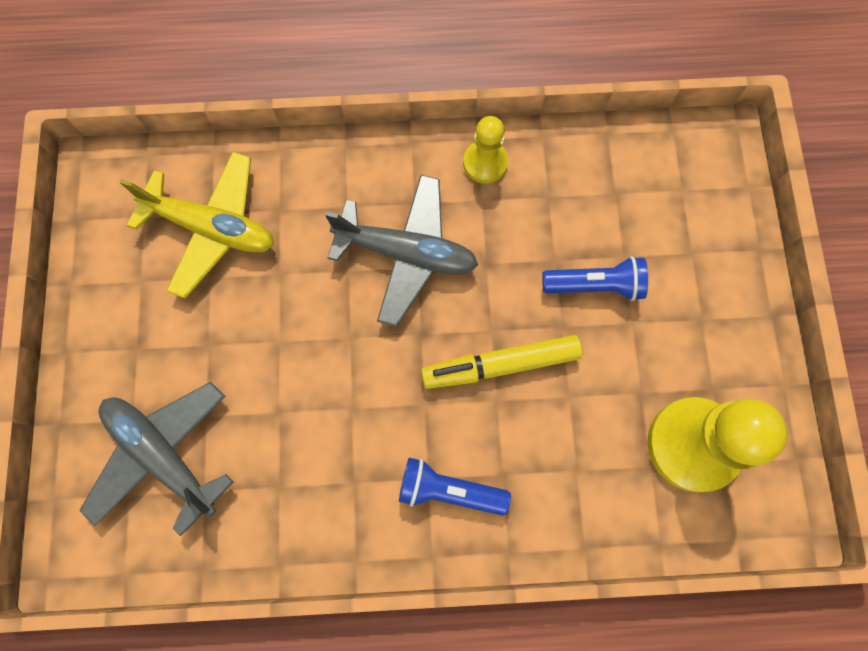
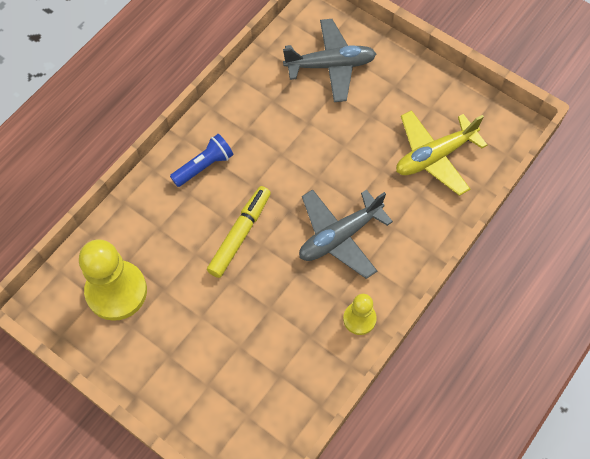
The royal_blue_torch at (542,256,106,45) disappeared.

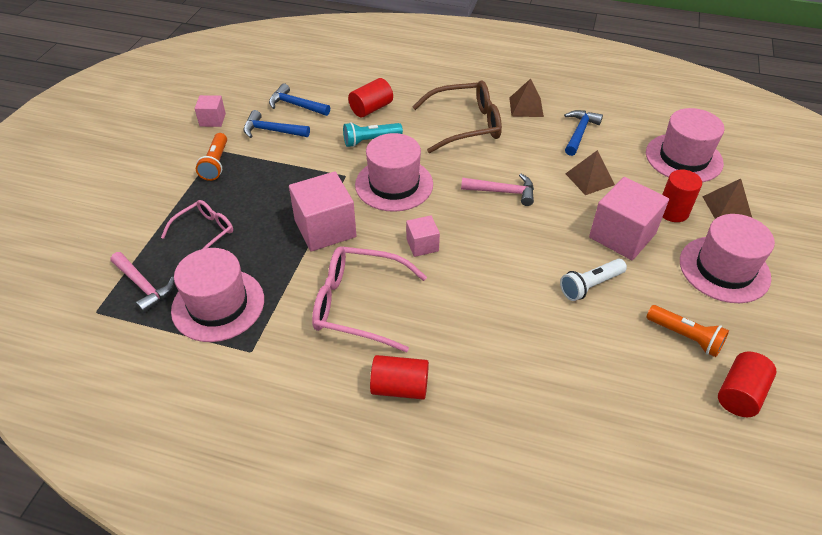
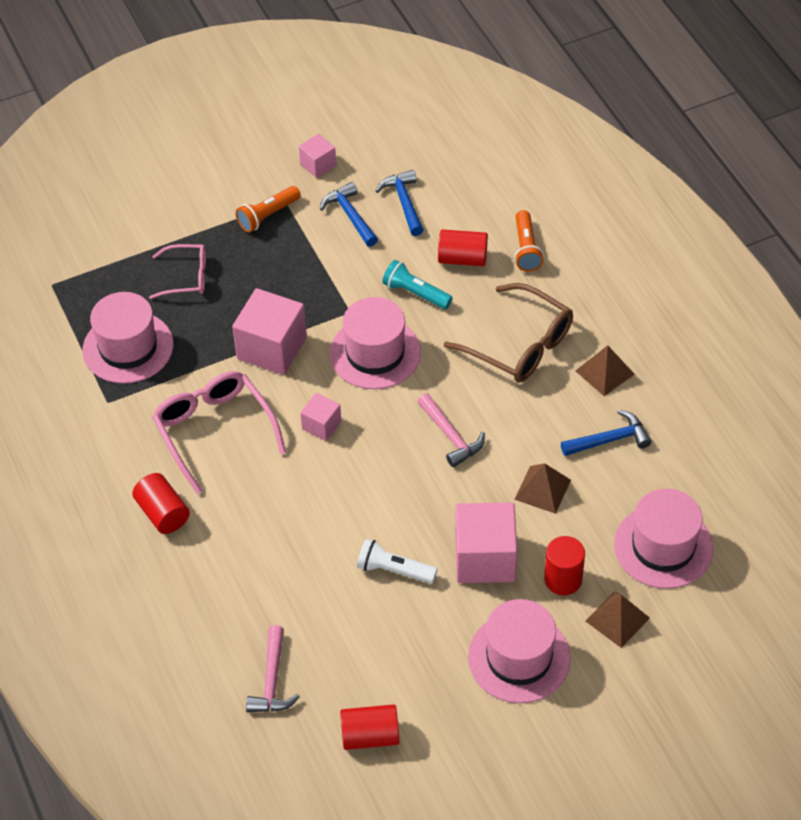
The rose-pink_carpenter's_hammer moved from (110,252,65,62) to (246,625,54,87). The bright_orange_torch moved from (646,305,83,52) to (515,210,29,62).

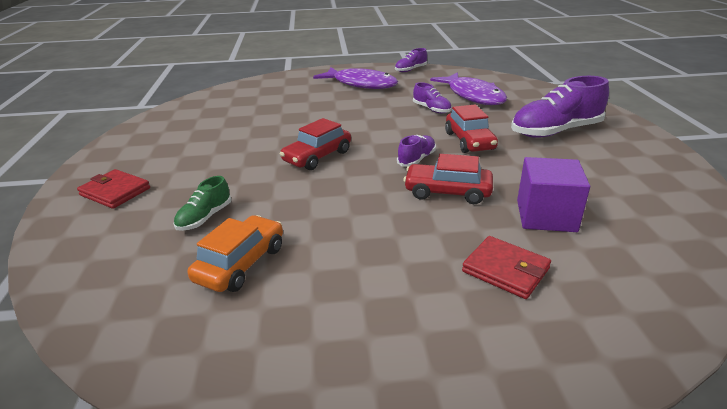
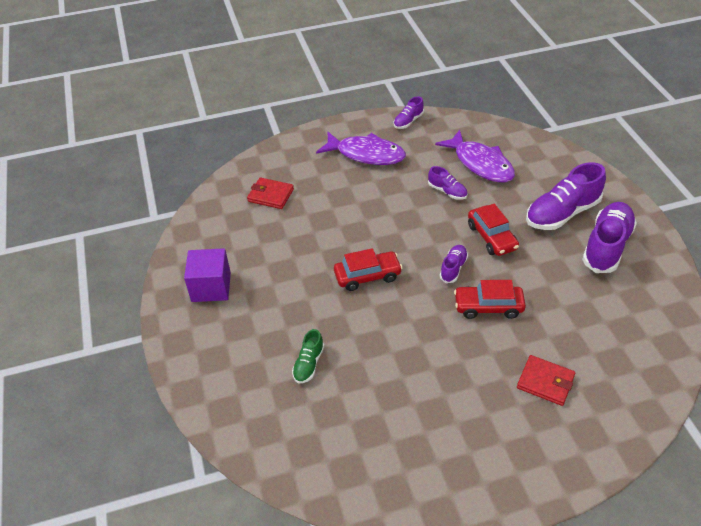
The crimson_card_wallet moved from (77,169,73,40) to (247,177,47,32). The bright_orange_automobile at (188,215,95,77) disappeared. The crimson_automobile at (280,118,71,52) turned 135 degrees counterclockwise. The royal_purple_block moved from (517,157,73,75) to (184,248,47,54). The royal_purple_sneaker at (582,202,55,71) appeared.

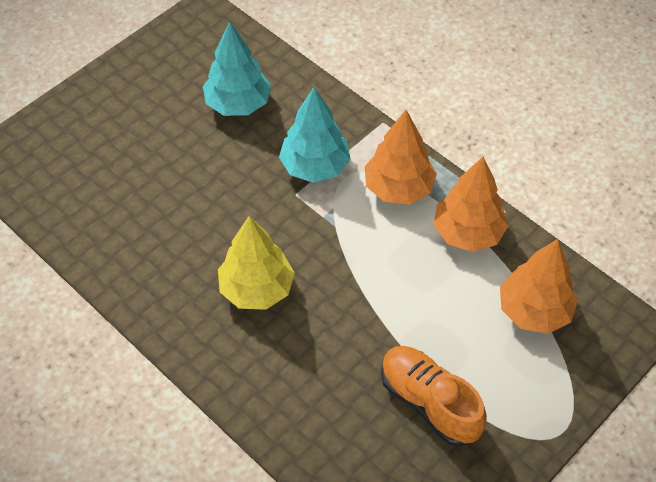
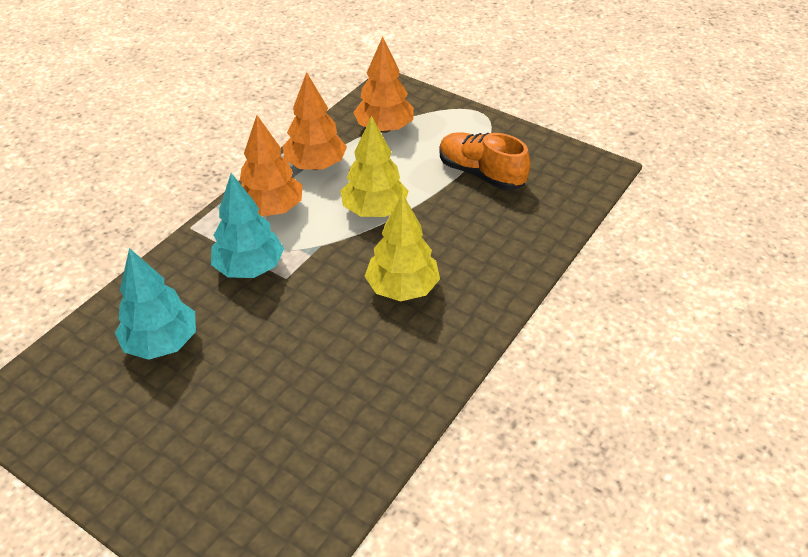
The bright_orange_sneaker at (381,346,106,101) turned 90 degrees clockwise. The golden_fir_tree at (341,116,67,101) appeared.

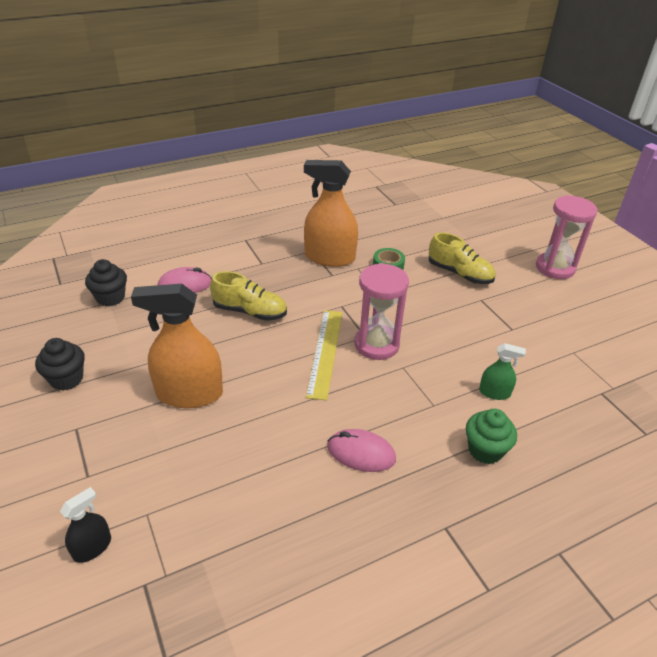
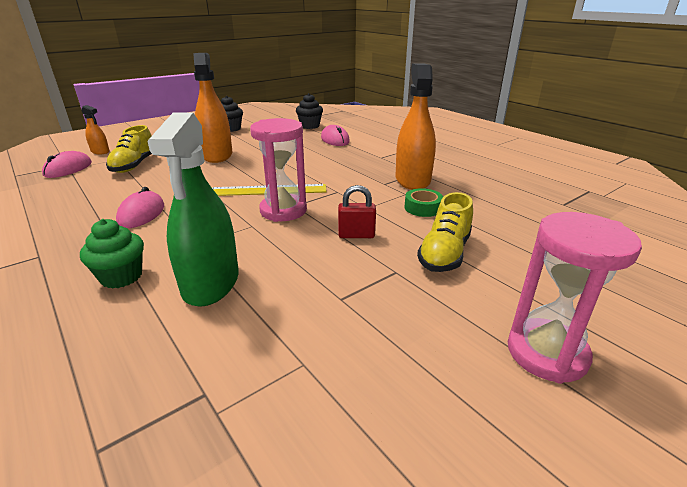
The black_sprayer at (60,487,51,76) became the bright_orange_sprayer at (81,105,29,49). The golden_sneaker moved from (210,271,77,50) to (106,125,46,48). The leaf-green_sprayer at (479,343,47,57) changed to 2.07 times the size. The rose-pink_PC_mouse at (42,151,50,27) appeared. The crimson_lock at (338,185,38,53) appeared.

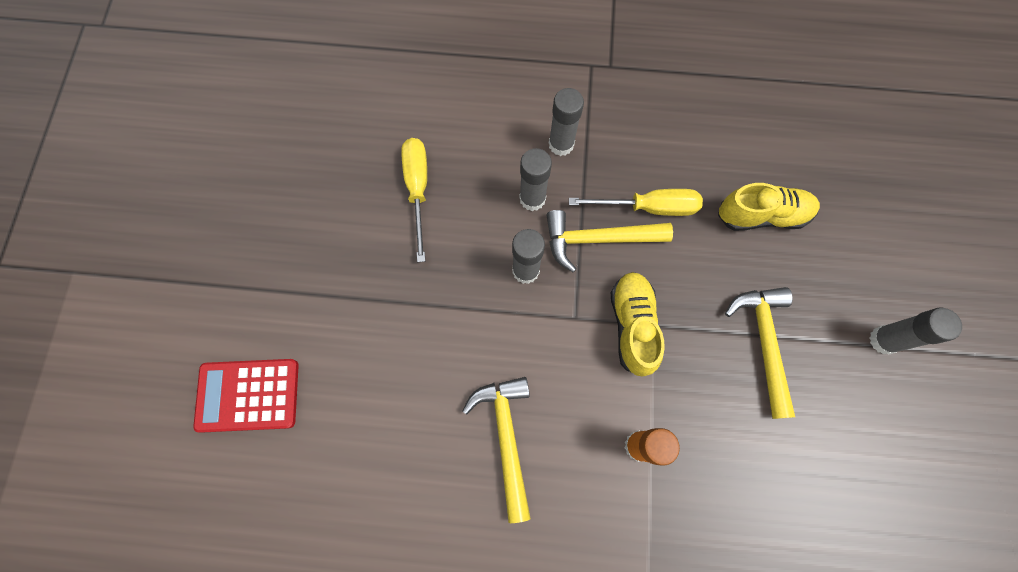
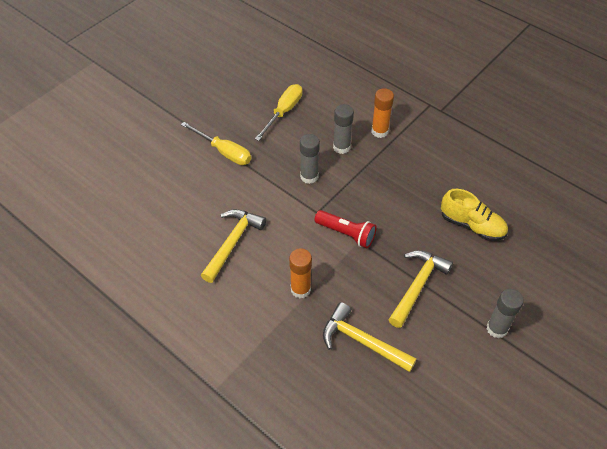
The crimson_pocket_calculator at (193,359,106,74) disappeared. The golden_carpenter's_hammer moved from (546,210,127,62) to (323,302,94,70). The grey_glue_stick at (548,88,36,68) became the bright_orange_glue_stick at (371,88,23,50). The golden_hand_screwdriver moved from (569,189,134,27) to (181,122,70,43). The golden_sneaker at (611,272,54,105) was replaced by the crimson_torch at (314,210,63,38).

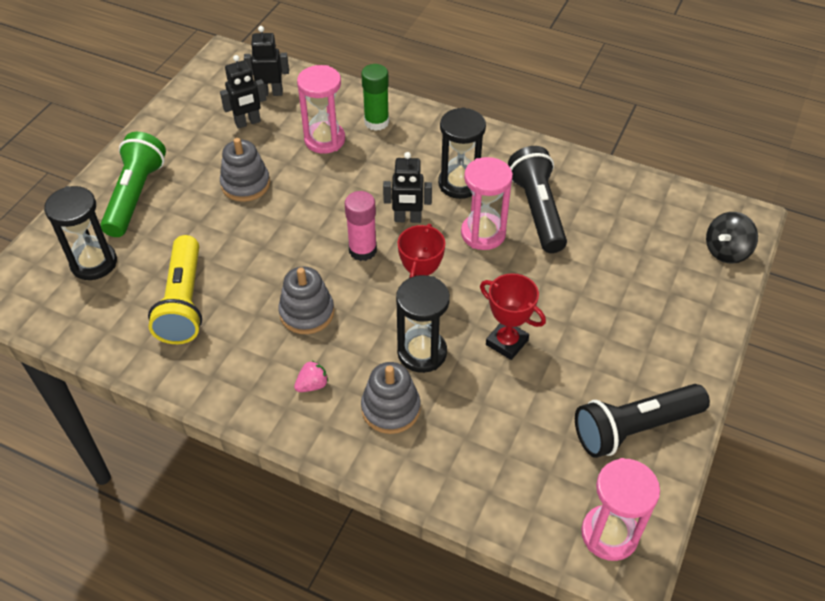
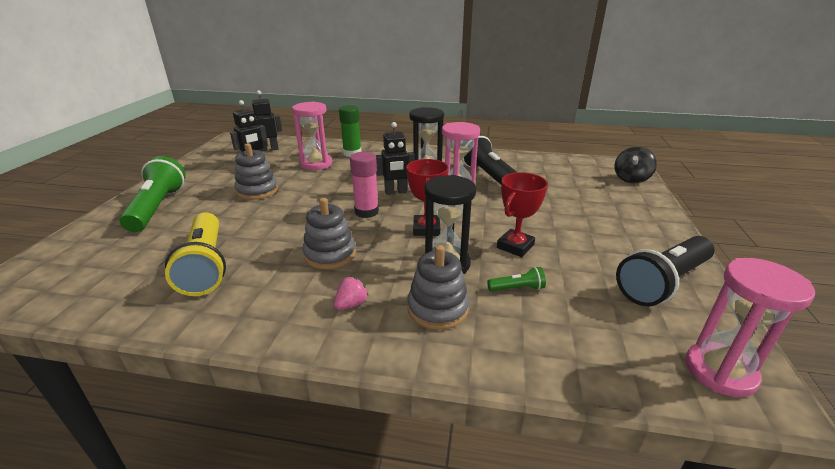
The black_sandglass at (44,186,73,94) disappeared. The crimson_prize_cup at (480,273,66,87) turned 75 degrees counterclockwise. The leaf-green_torch at (487,267,59,24) appeared.

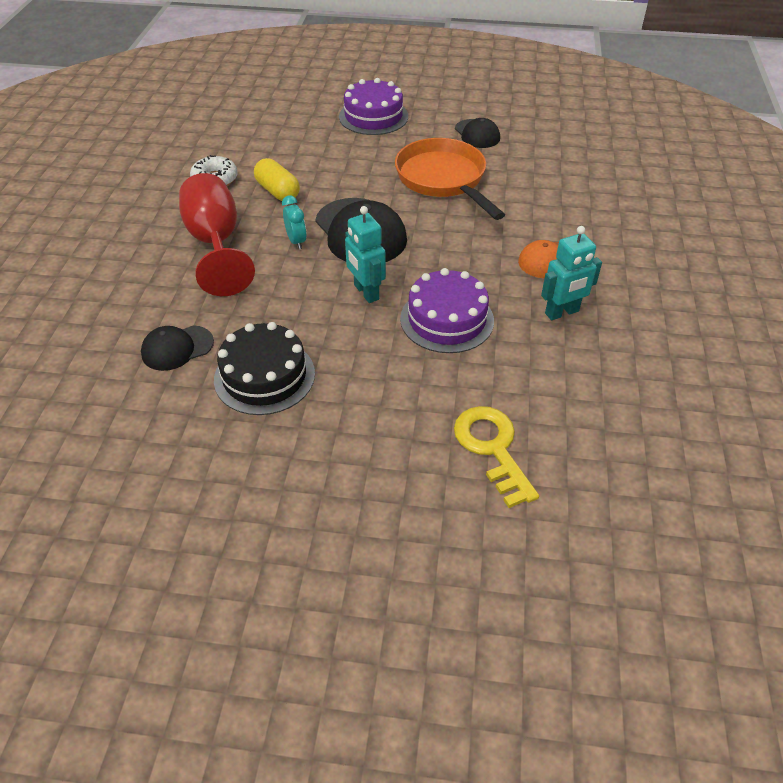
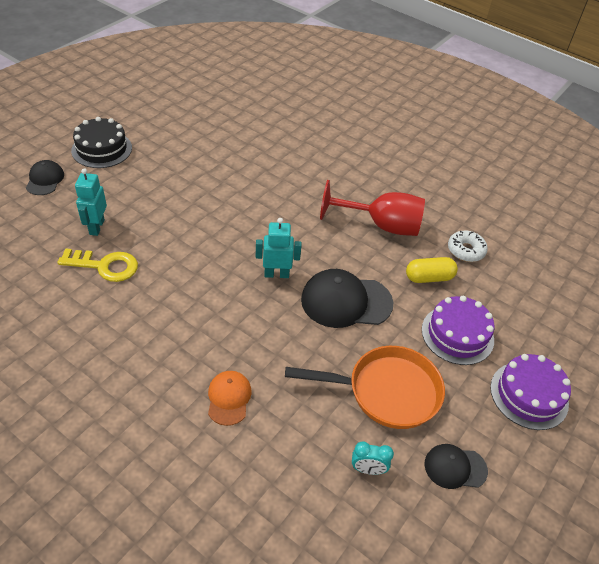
The black_cap moved from (141,325,73,46) to (26,160,38,35). The black_layer_cake moved from (214,322,101,93) to (71,117,61,51). The aqua_clock moved from (282,196,25,54) to (352,441,42,34). The royal_purple_layer_cake moved from (400,268,94,85) to (422,296,72,69). The aqua_robot_figure moved from (541,226,61,94) to (75,168,32,68).

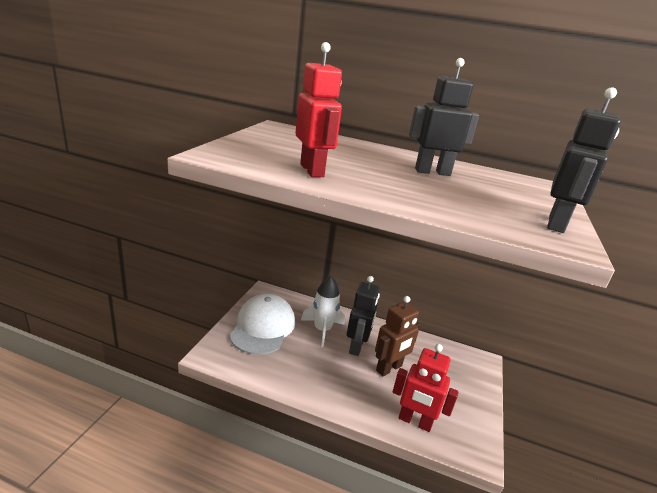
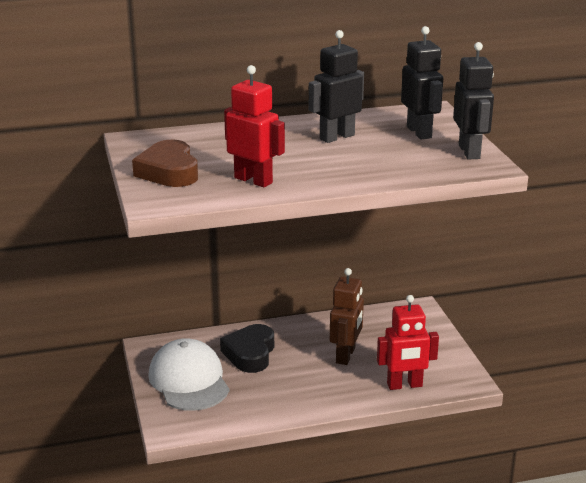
The pure_white_rocket at (301,276,44,71) was replaced by the black_love_heart at (220,324,54,49). The black_robot_figure moved from (347,276,33,80) to (401,26,42,114). The brown_love_heart at (132,140,66,47) appeared.

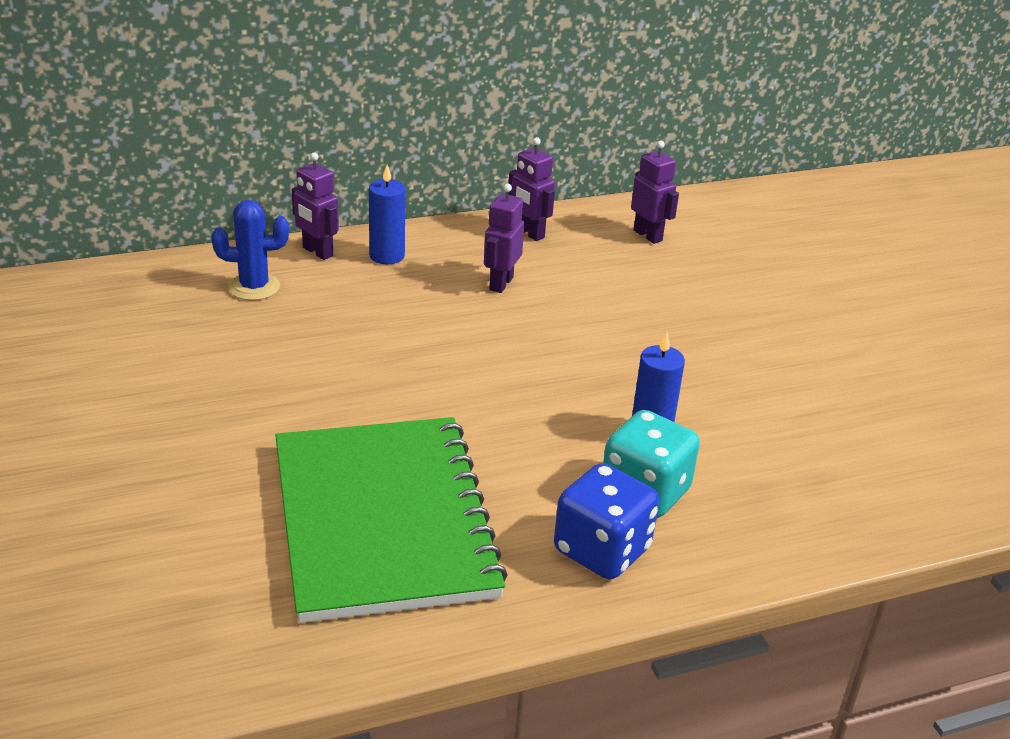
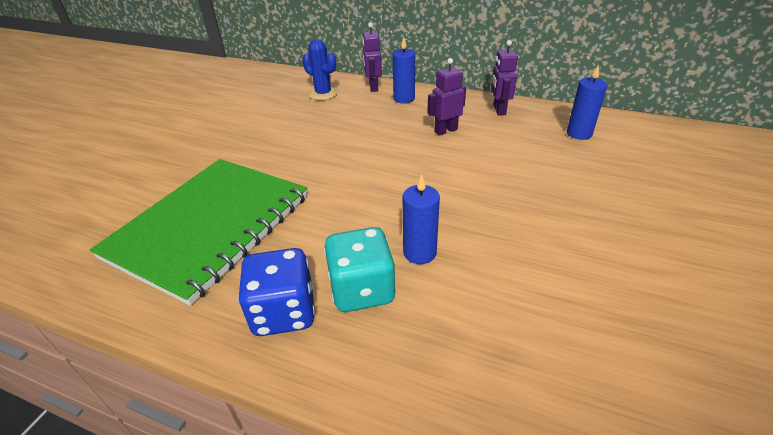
The royal_purple_robot_figure at (631,141,48,103) was replaced by the royal_blue_candle at (567,64,40,76).

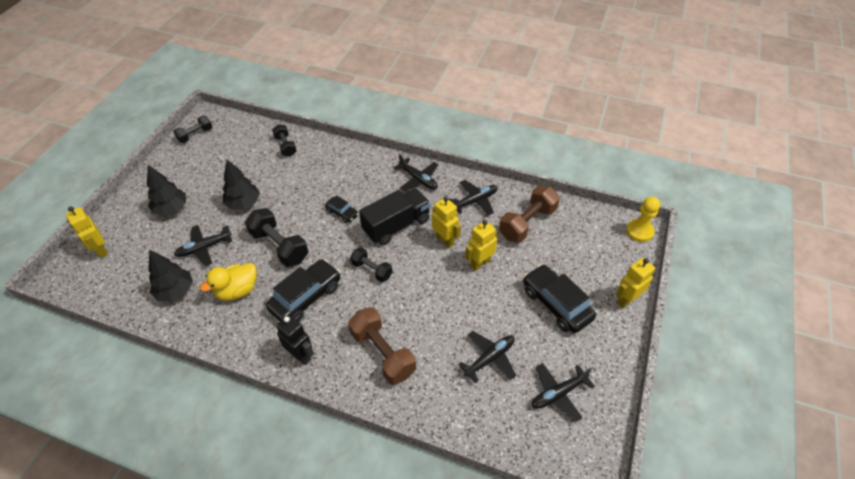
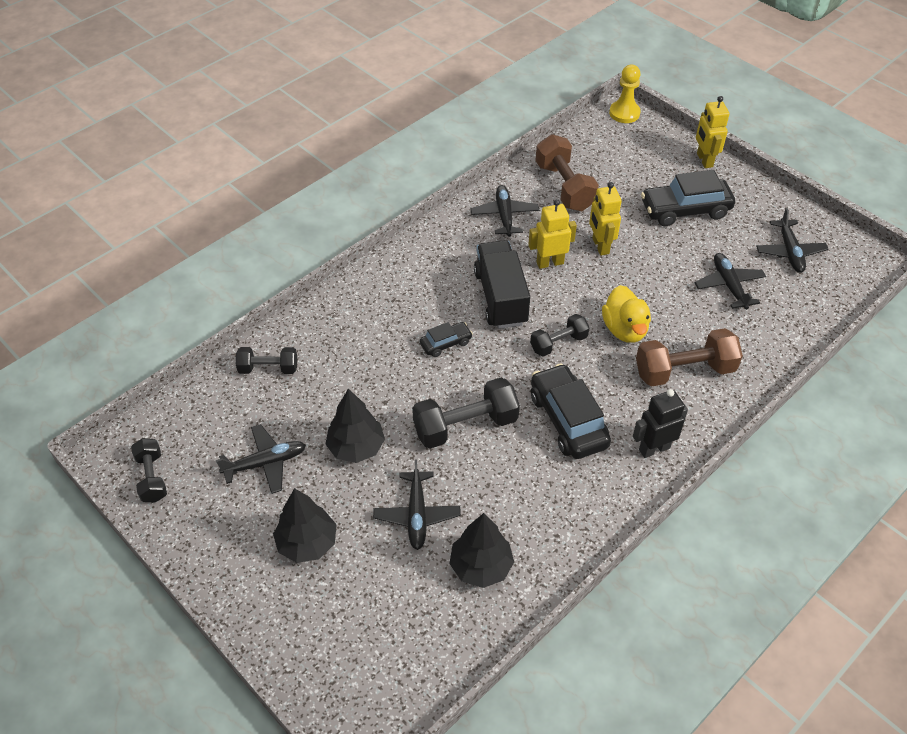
The golden_robot_figure at (66,206,42,52) disappeared. The golden_duck moved from (200,263,57,38) to (602,285,49,58). The black_toy_plane moved from (394,154,44,38) to (216,424,90,70).

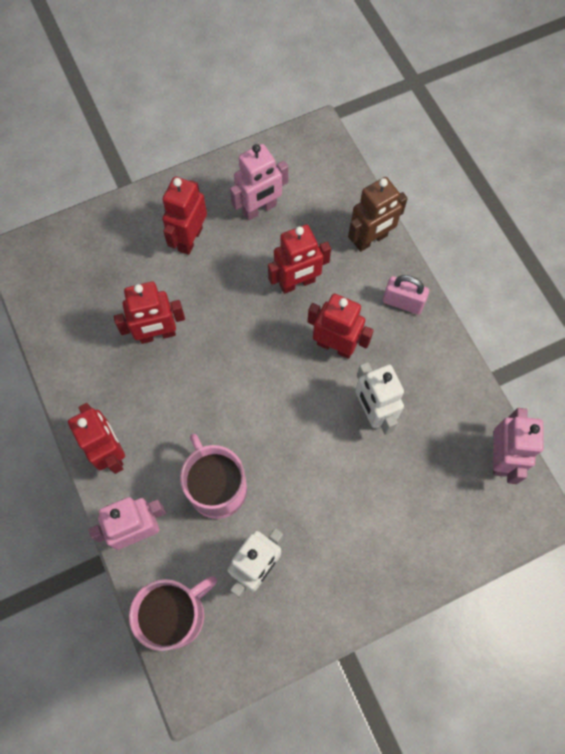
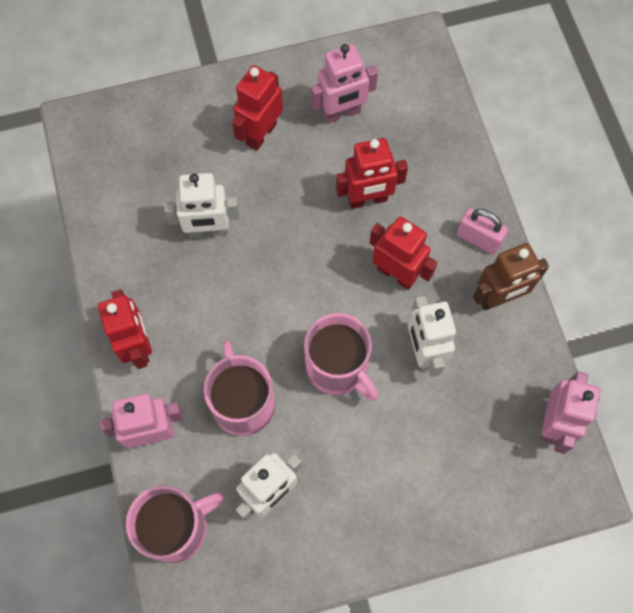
The crimson_robot_figure at (114,282,71,62) became the pure_white_robot_figure at (164,173,76,65). The brown_robot_figure moved from (348,177,60,75) to (473,243,76,67). The rose-pink_tea_mug at (304,313,74,88) appeared.

